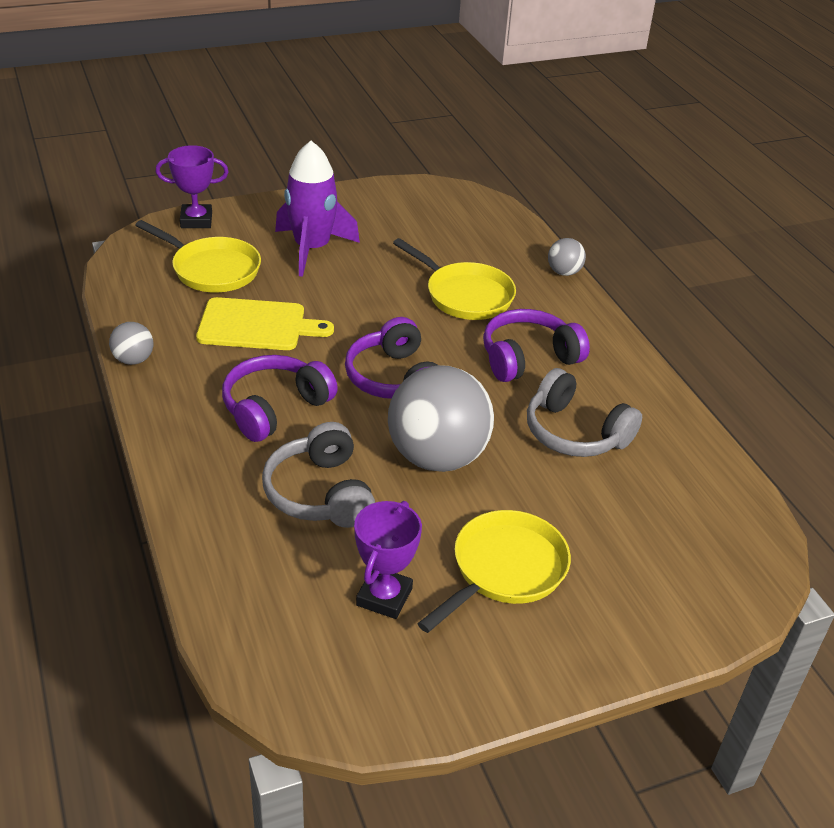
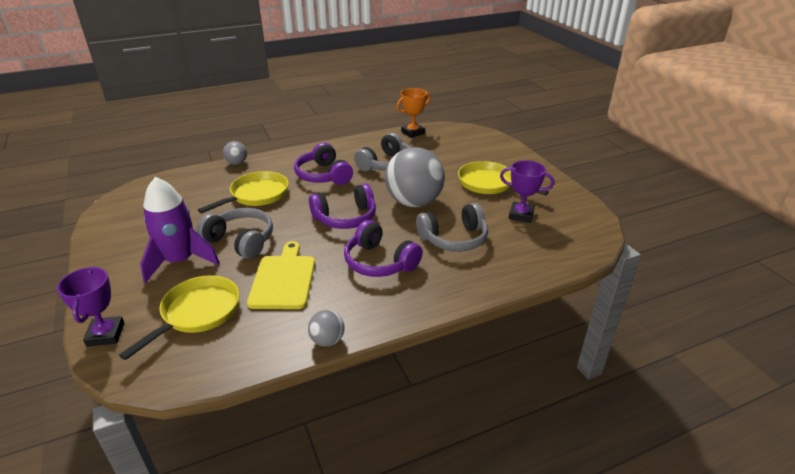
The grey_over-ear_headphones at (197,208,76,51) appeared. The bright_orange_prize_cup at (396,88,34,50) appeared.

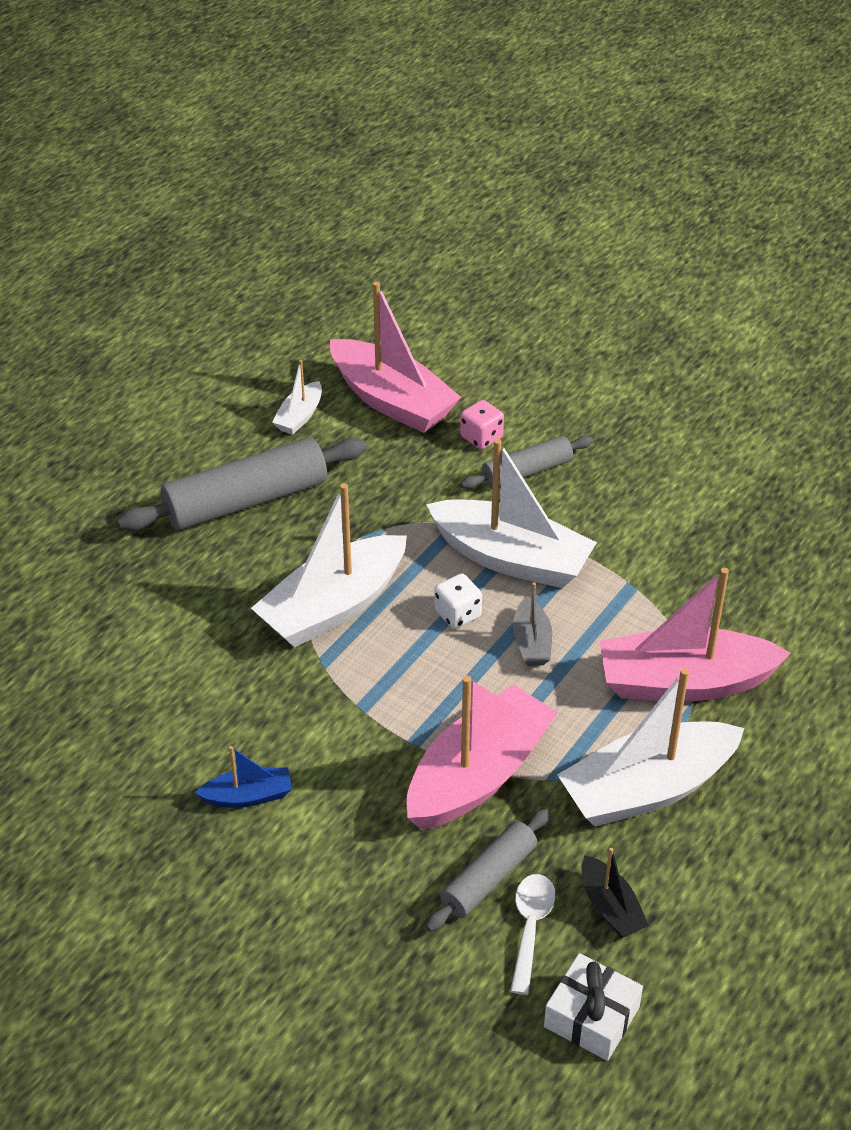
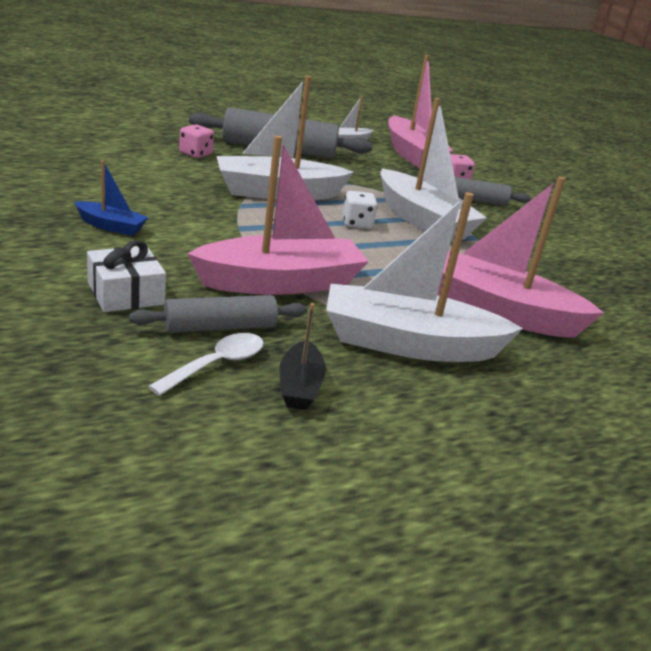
The grey_toy_boat at (513,582,39,84) disappeared. The pure_white_wrapped_gift moved from (544,953,99,108) to (87,240,79,72). The rose-pink_die at (179,124,35,34) appeared.

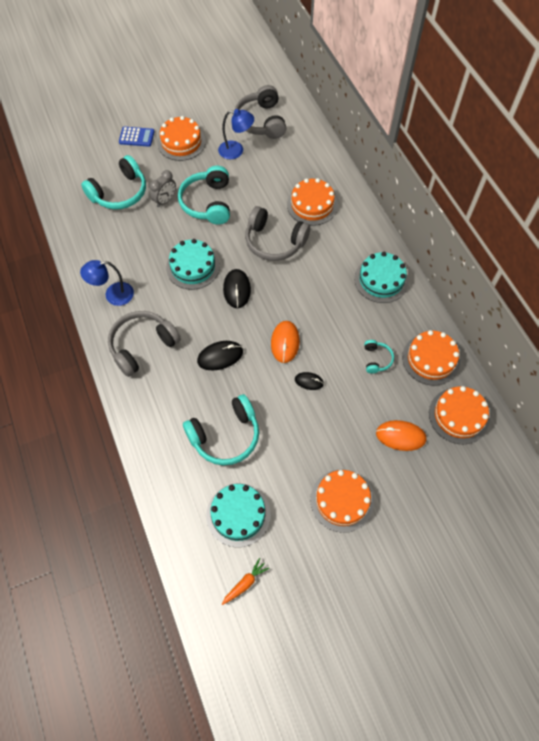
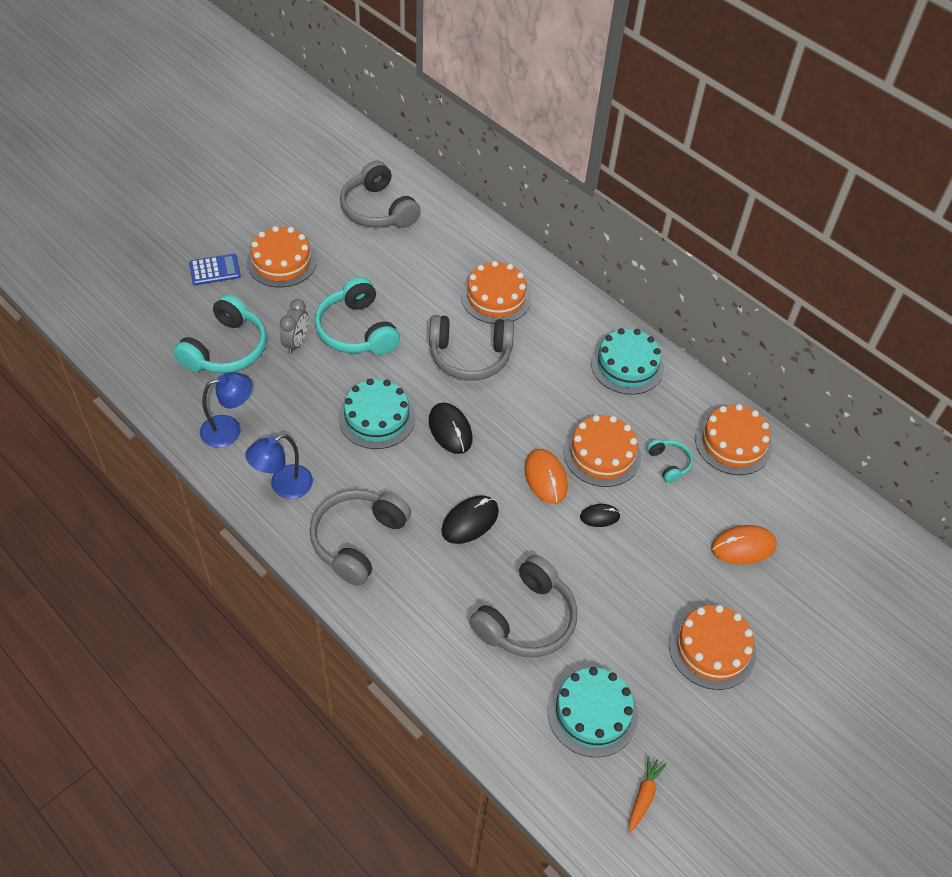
The aqua_over-ear_headphones at (183,394,76,71) became the grey_over-ear_headphones at (469,555,108,102). The royal_blue_desk_lamp moved from (218,109,36,50) to (200,372,52,76). The bright_orange_layer_cake moved from (429,386,61,58) to (563,415,78,72).

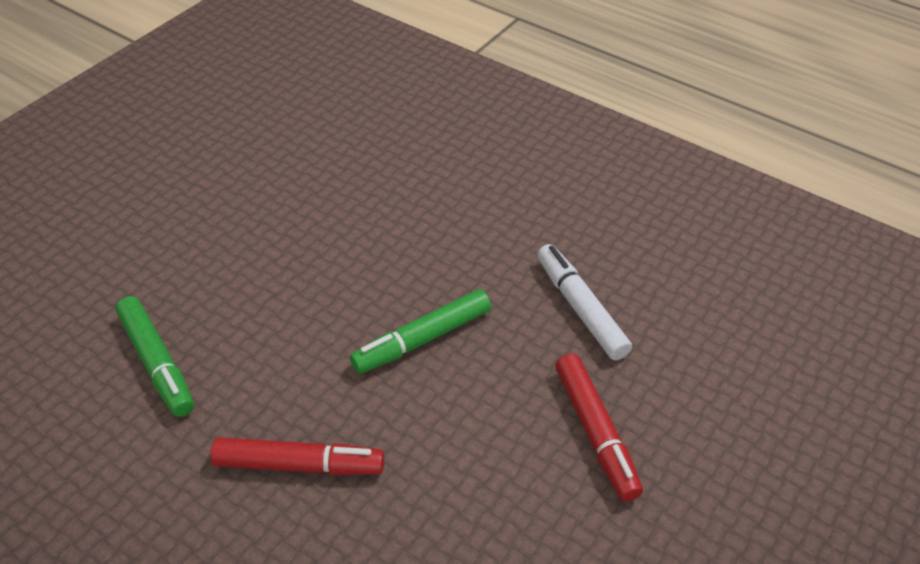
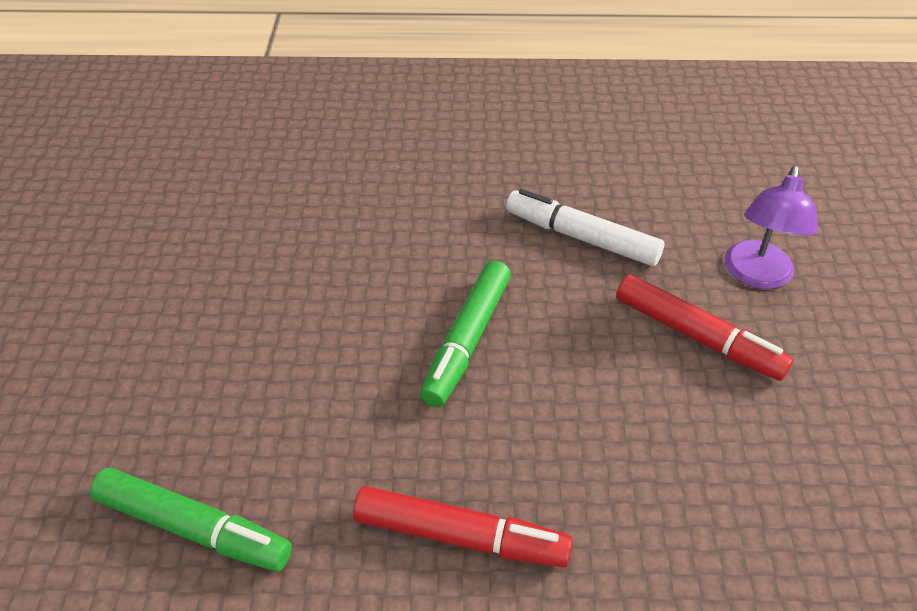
The crimson_marker at (210,437,174,38) turned 45 degrees clockwise. The royal_purple_desk_lamp at (725,166,93,123) appeared.

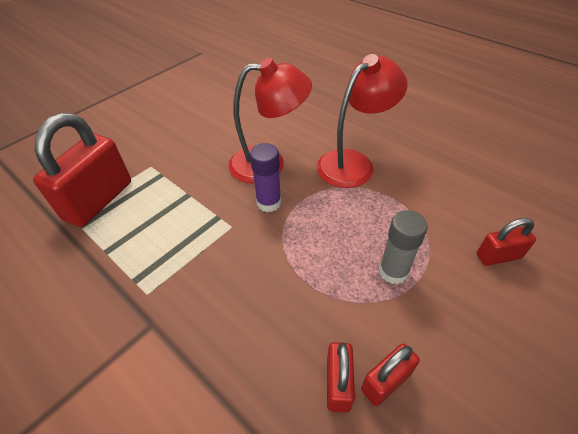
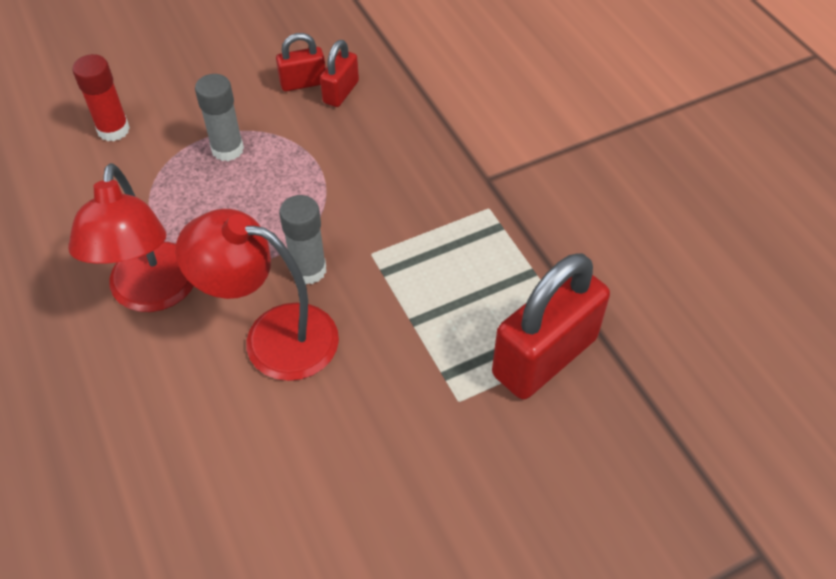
The royal_purple_glue_stick at (250,143,31,69) became the grey_glue_stick at (279,195,47,89). The crimson_desk_lamp at (317,54,91,134) turned 75 degrees counterclockwise. The crimson_lock at (477,218,59,48) was replaced by the crimson_glue_stick at (72,54,58,87).

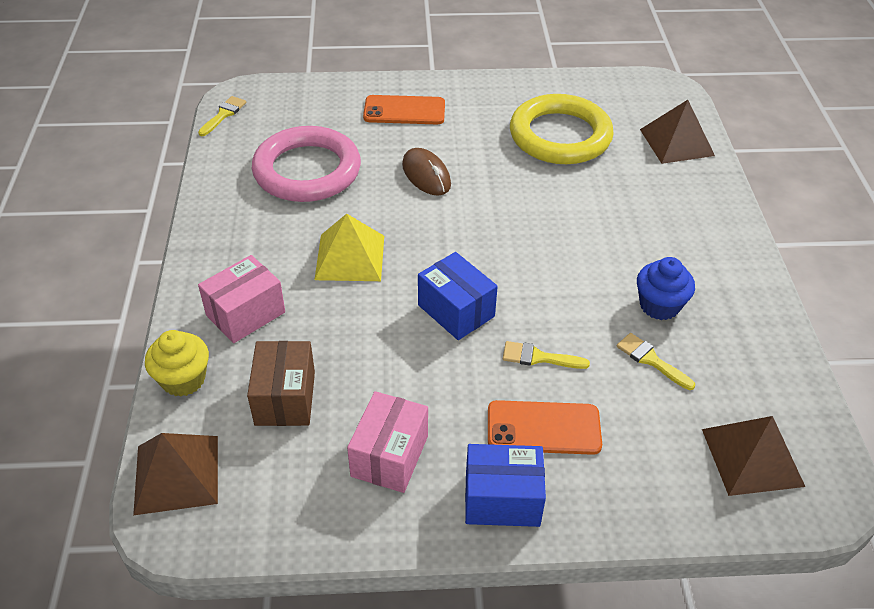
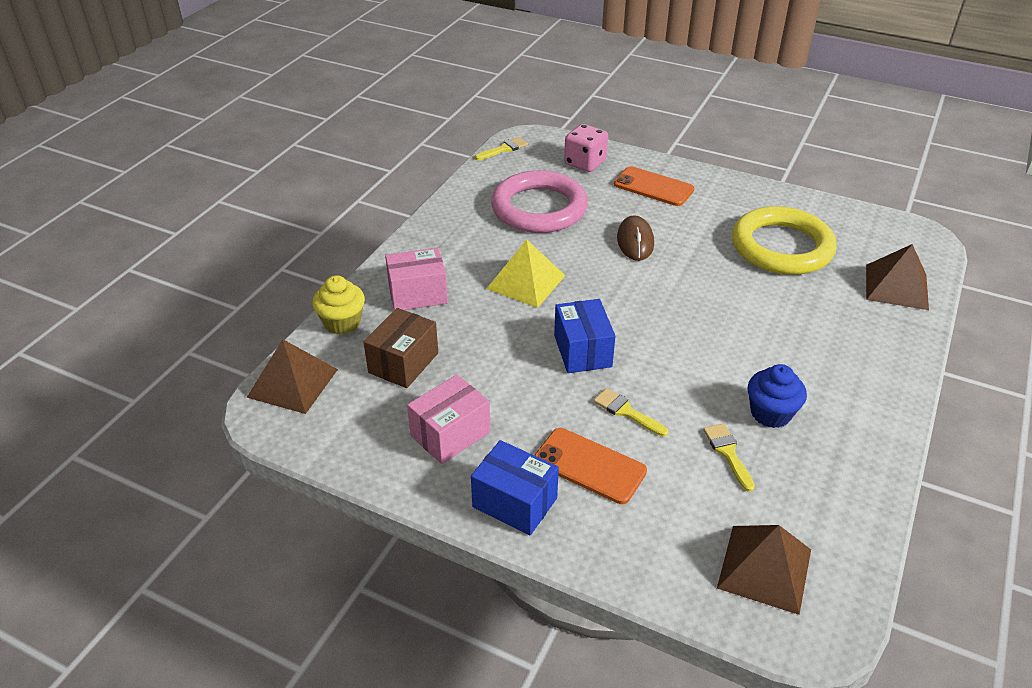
The rose-pink_die at (564,124,44,48) appeared.

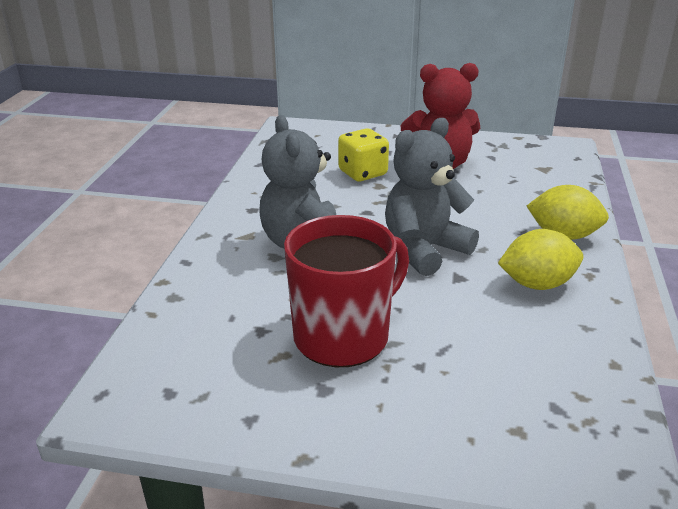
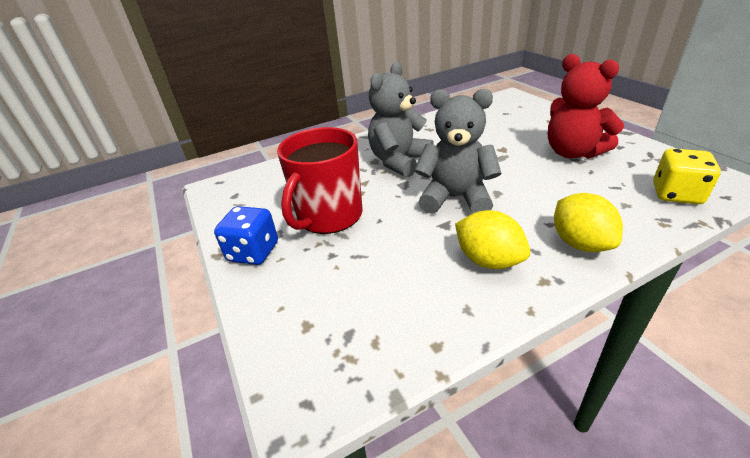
The crimson_tea_mug at (284,215,125,152) turned 105 degrees clockwise. The golden_die moved from (338,128,51,53) to (653,148,68,56). The royal_blue_die at (214,206,64,59) appeared.

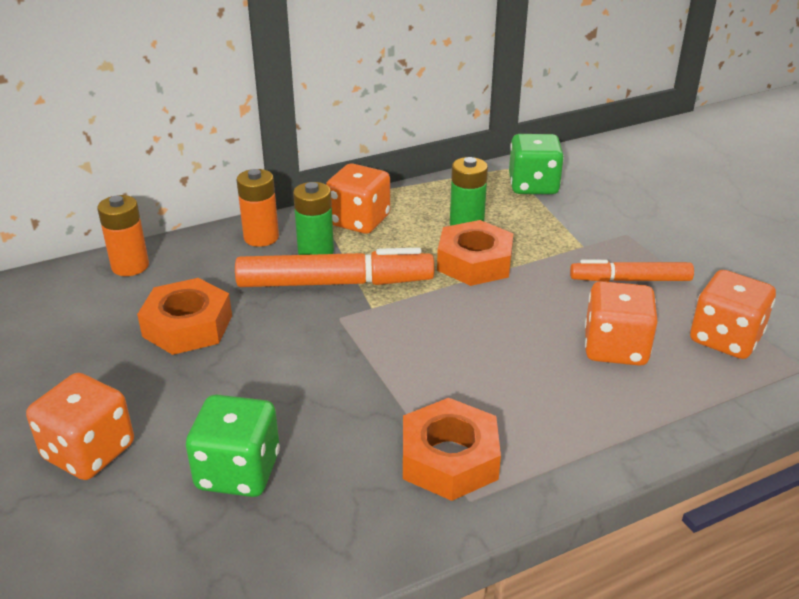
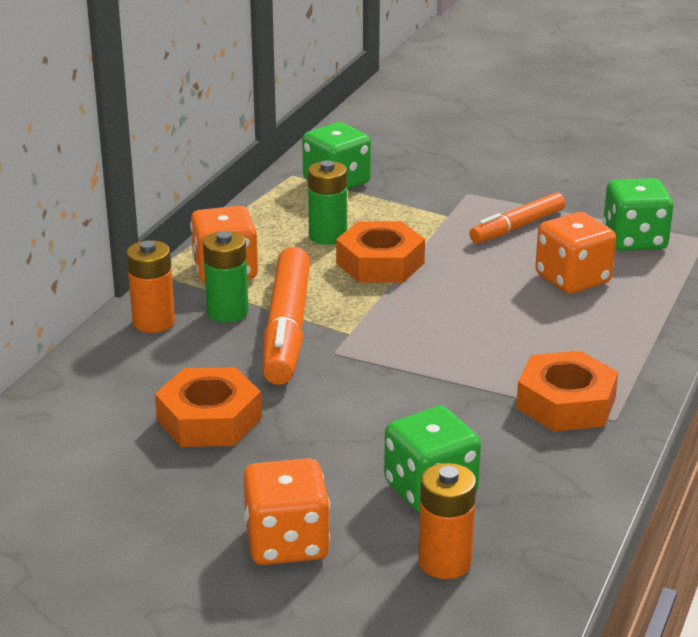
The bright_orange_AA_battery moved from (97,195,52,81) to (418,463,58,116). The bright_orange_marker at (235,248,199,39) turned 135 degrees clockwise. The bright_orange_die at (690,270,86,89) became the leaf-green_die at (603,178,70,73).

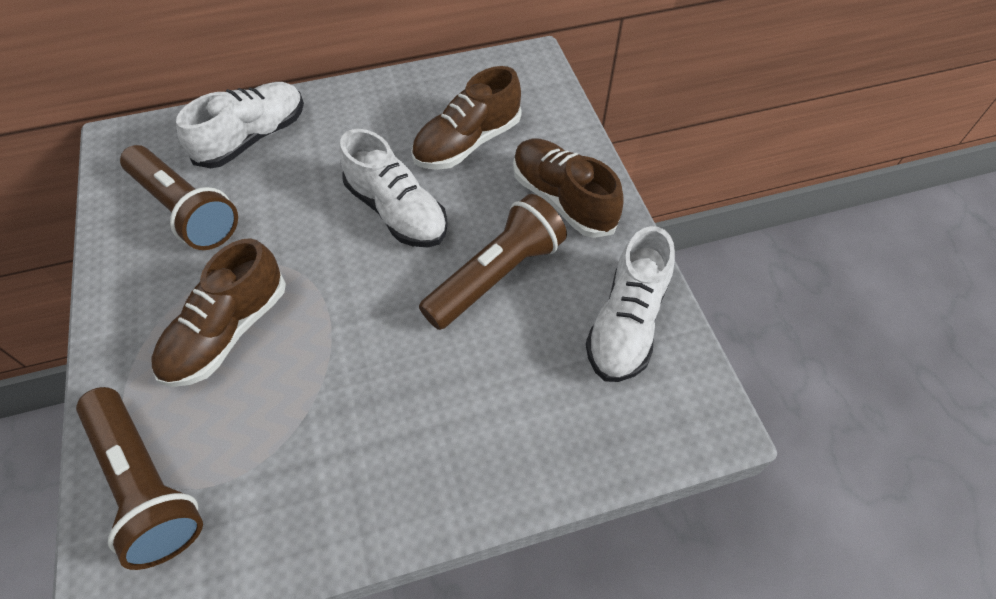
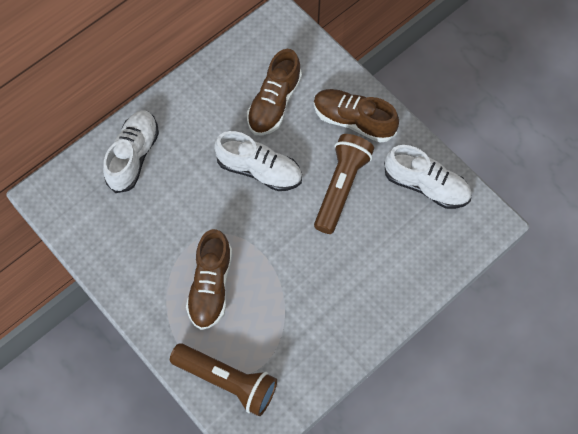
The brown_torch at (120,145,118,105) disappeared. The pure_white_sneaker at (586,226,89,156) turned 60 degrees counterclockwise.

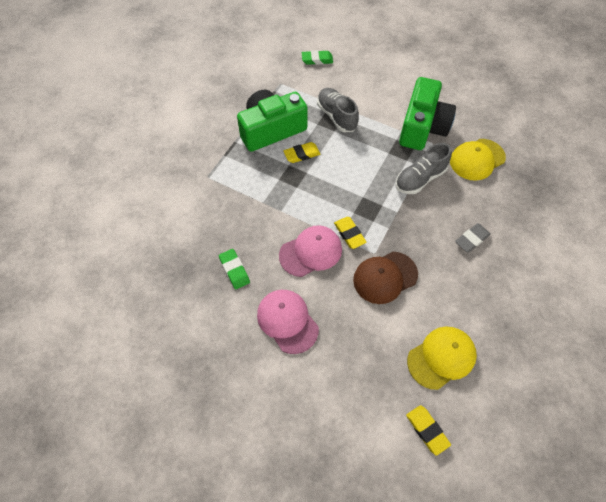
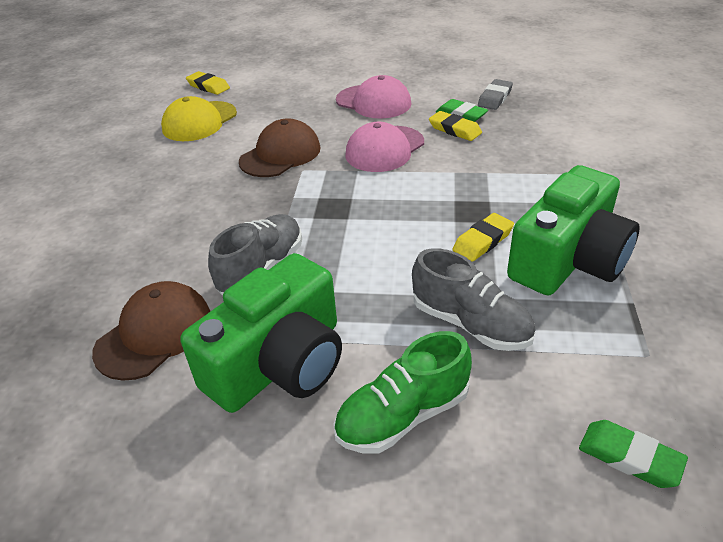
The leaf-green_pencil_eraser at (302,50,31,15) turned 60 degrees clockwise. The golden_pencil_eraser moved from (334,217,33,32) to (429,111,53,30). The leaf-green_camera at (399,77,57,73) turned 135 degrees counterclockwise. The golden_cap at (450,139,56,42) became the brown_cap at (92,281,118,100). The grey_pencil_eraser moved from (455,223,36,29) to (478,79,35,31). The leaf-green_sneaker at (333,331,139,122) appeared.

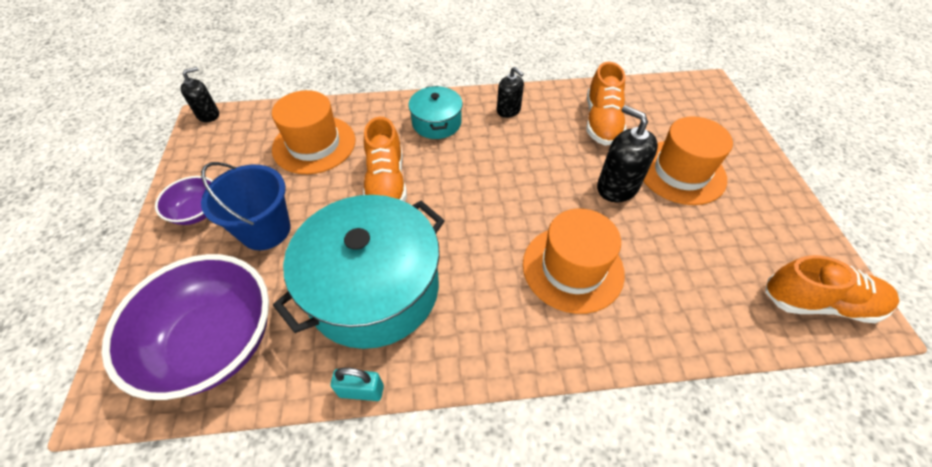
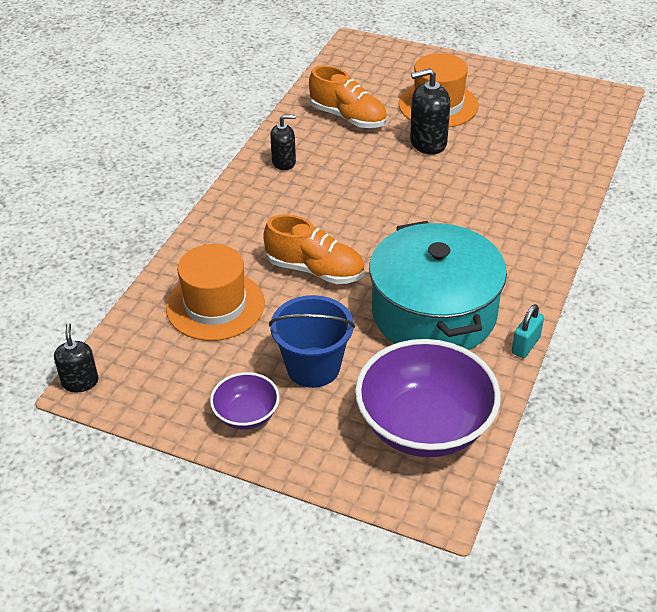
The aqua_cooking_pot at (409,86,54,53) disappeared. The bright_orange_hat at (523,208,102,106) disappeared. The bright_orange_sneaker at (765,255,134,68) disappeared.

